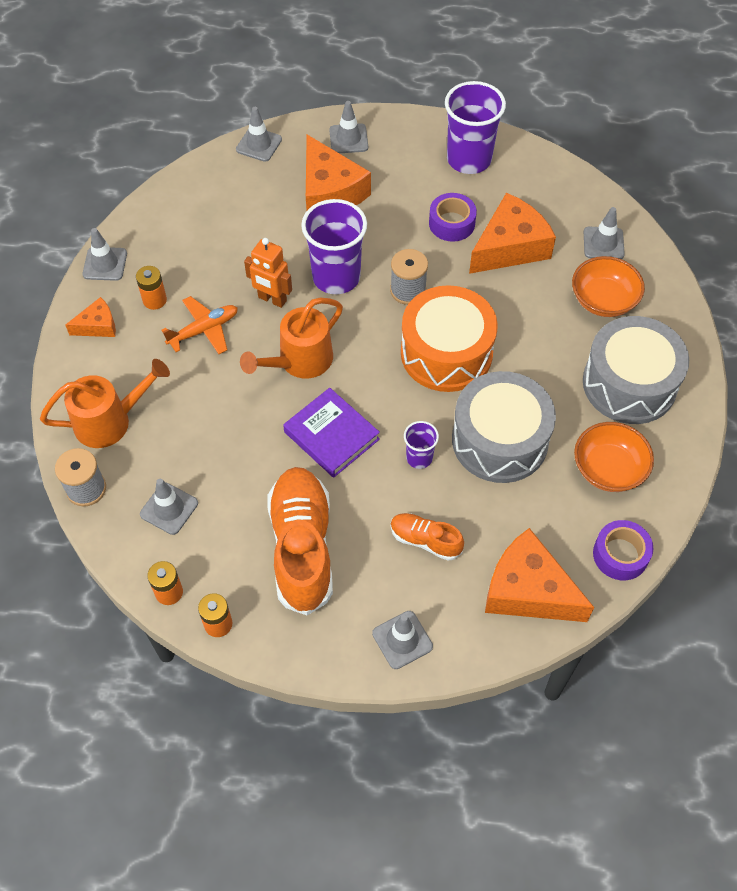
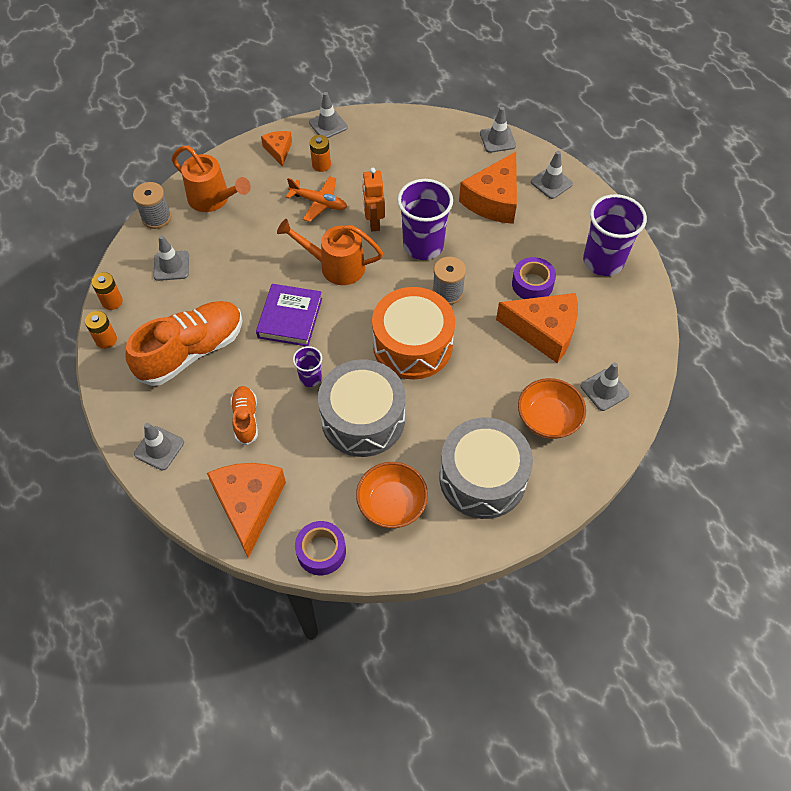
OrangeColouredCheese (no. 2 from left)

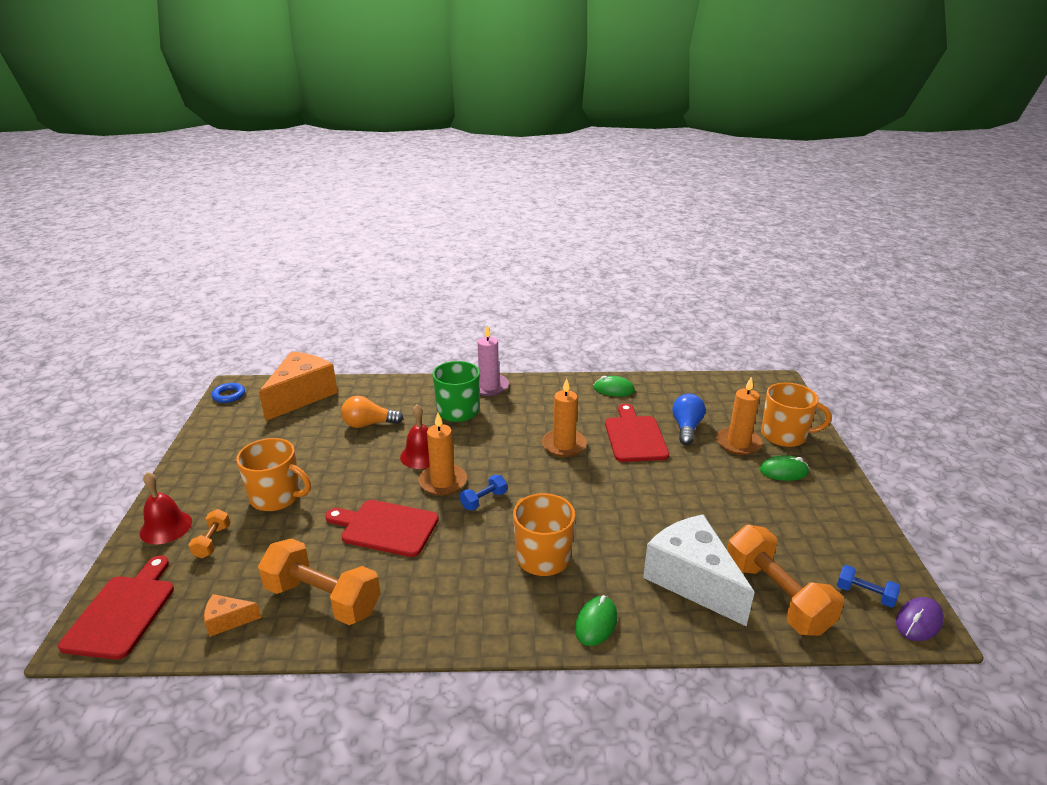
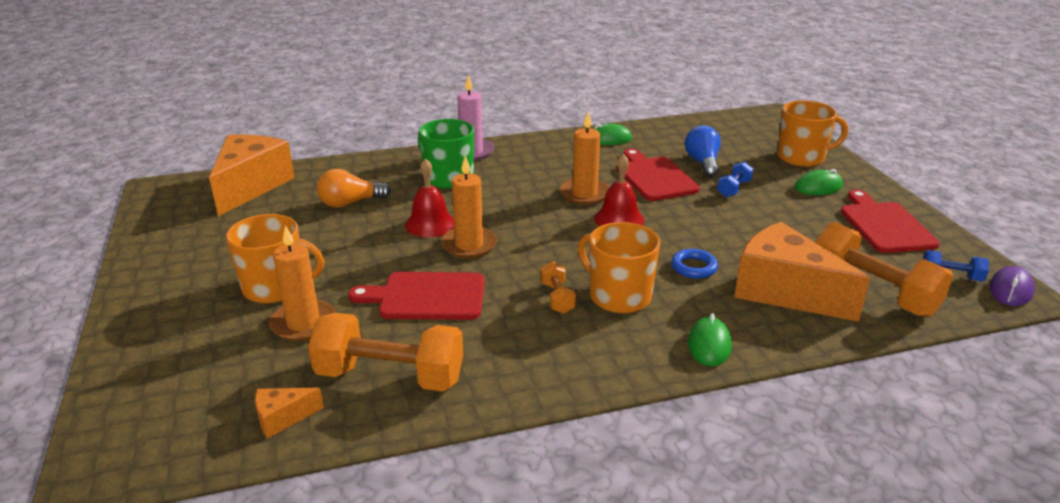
OrangeColouredCandle (no. 1 from left)
OrangeColouredDumbbell (no. 2 from left)
ScarletBell (no. 2 from left)
RoyalBlueHoop
RoyalBlueDumbbell (no. 1 from left)
OrangeColouredCheese (no. 3 from left)
ScarletCuttingBoard (no. 3 from left)

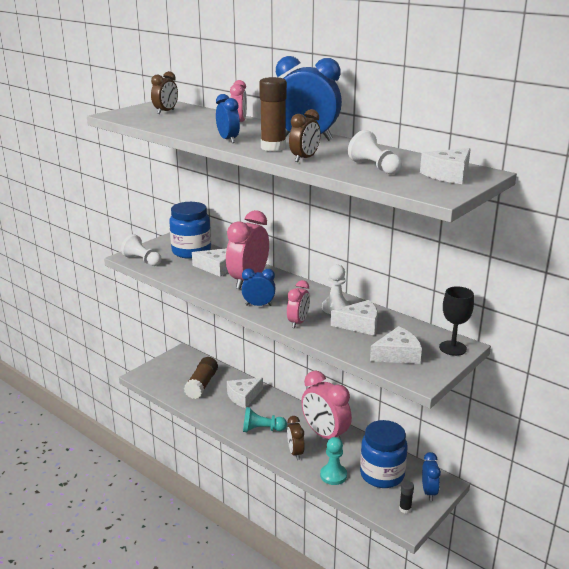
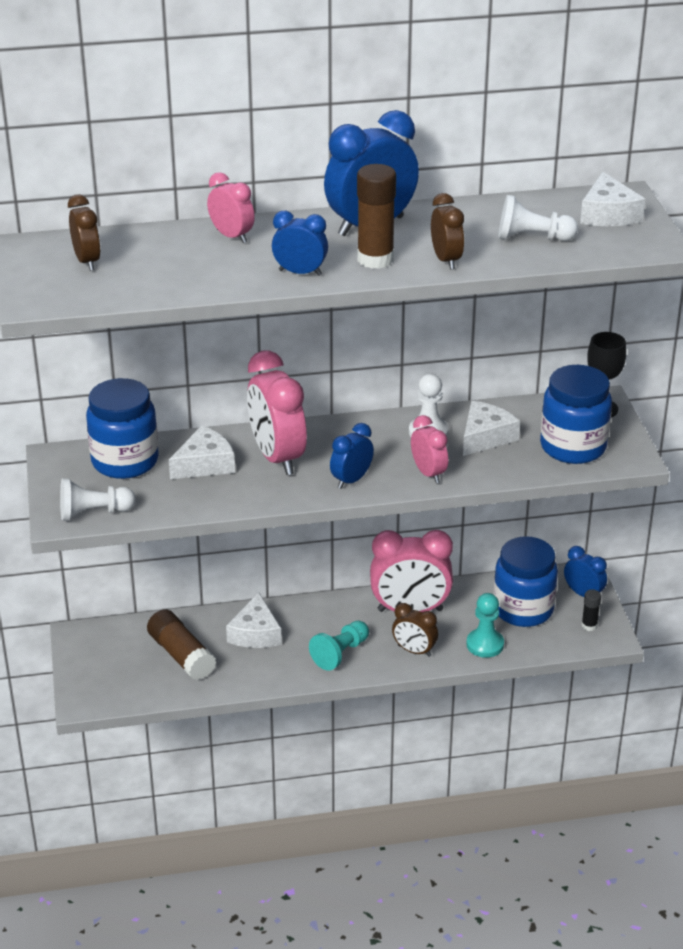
RoyalBluePreserveJar (no. 3 from left)

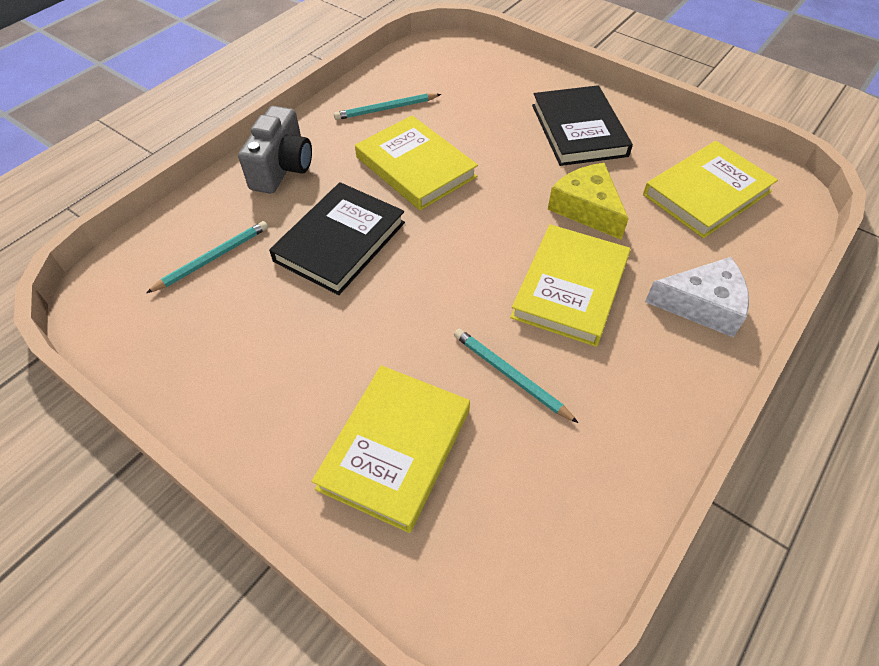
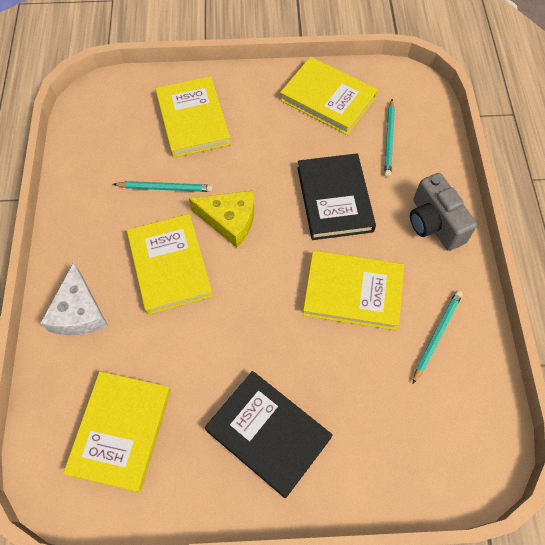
WhiteCheese
BrightYellowCheese
BrightYellowBook (no. 4 from left)

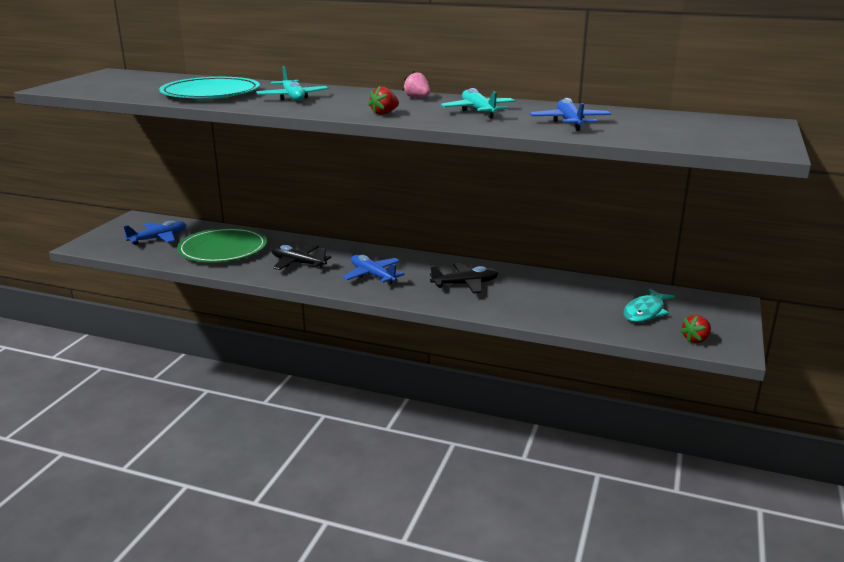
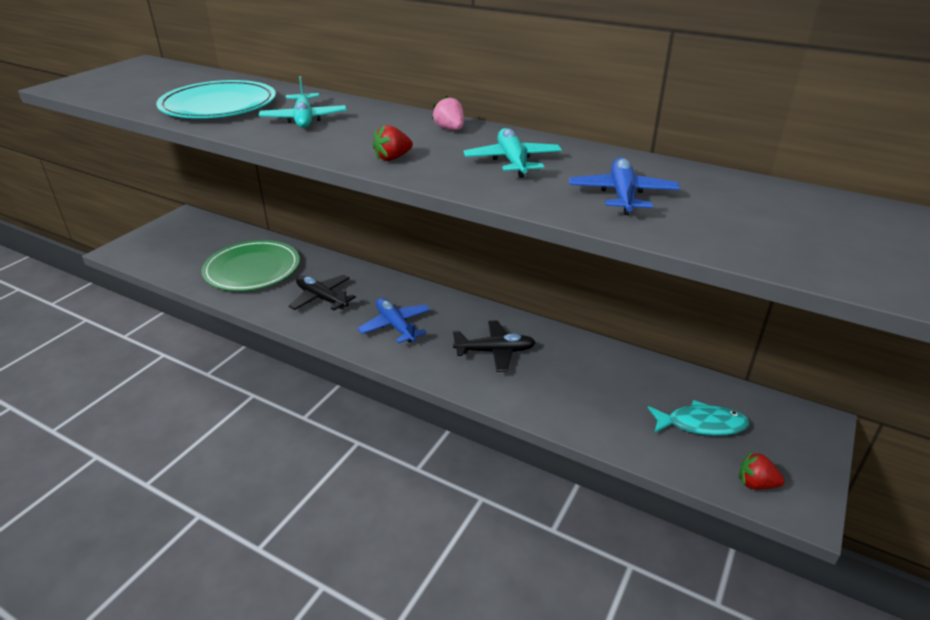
TurquoiseFish
ScarletBerry (no. 2 from left)
RoyalBlueToyPlane (no. 1 from left in the first image)

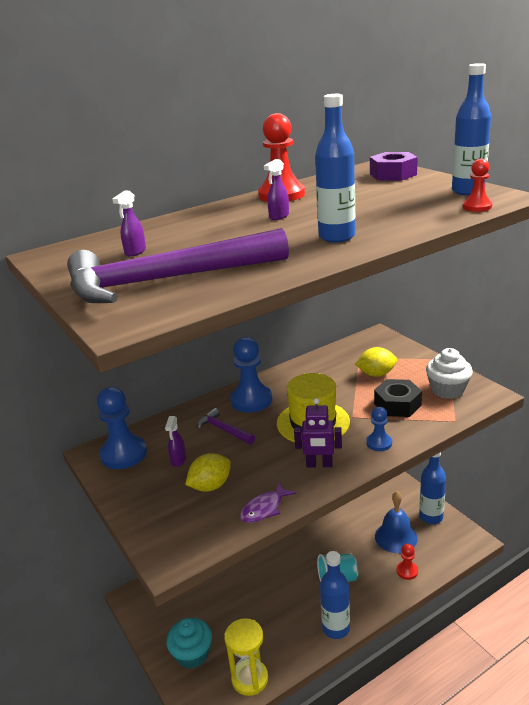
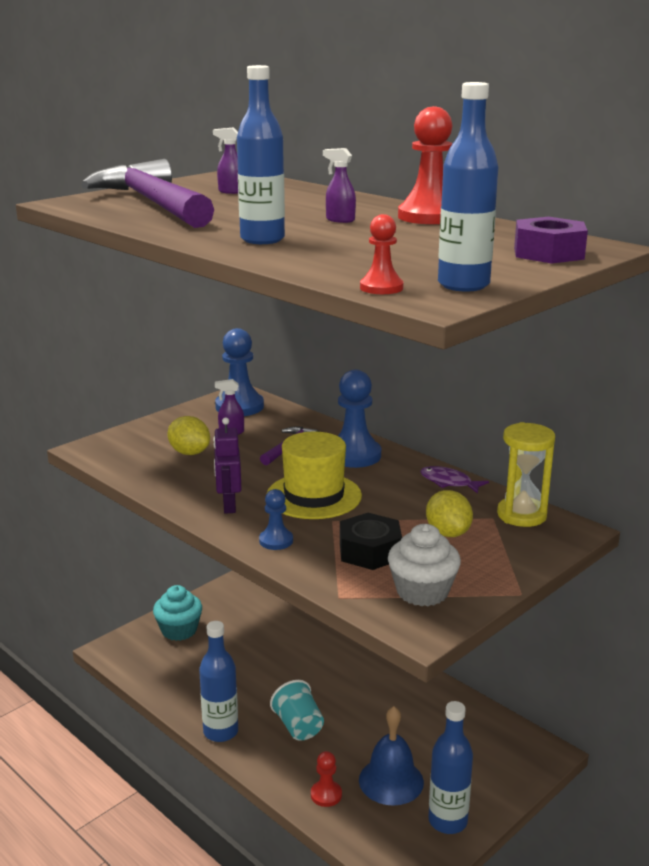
RoyalPurpleFish
BrightYellowHourglass

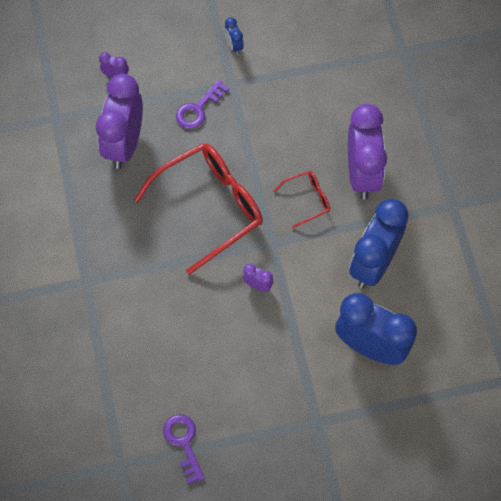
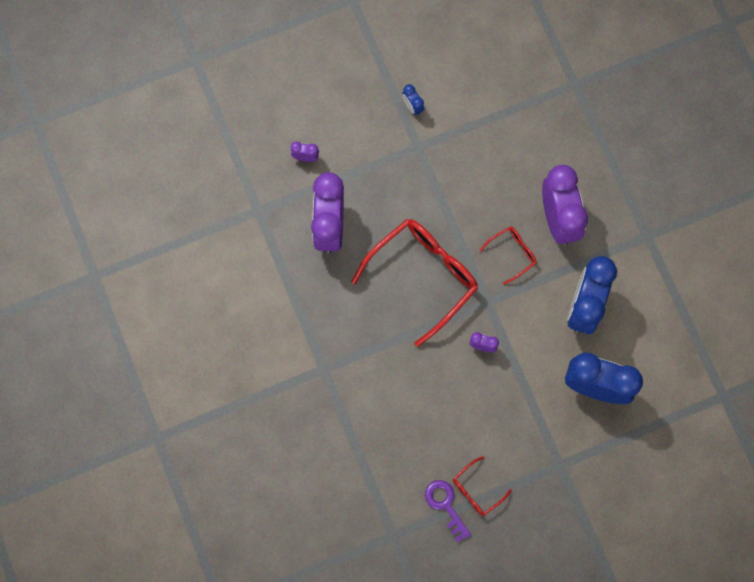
ScarletSpectacles (no. 2 from left)
RoyalPurpleDoorKey (no. 2 from left in the first image)

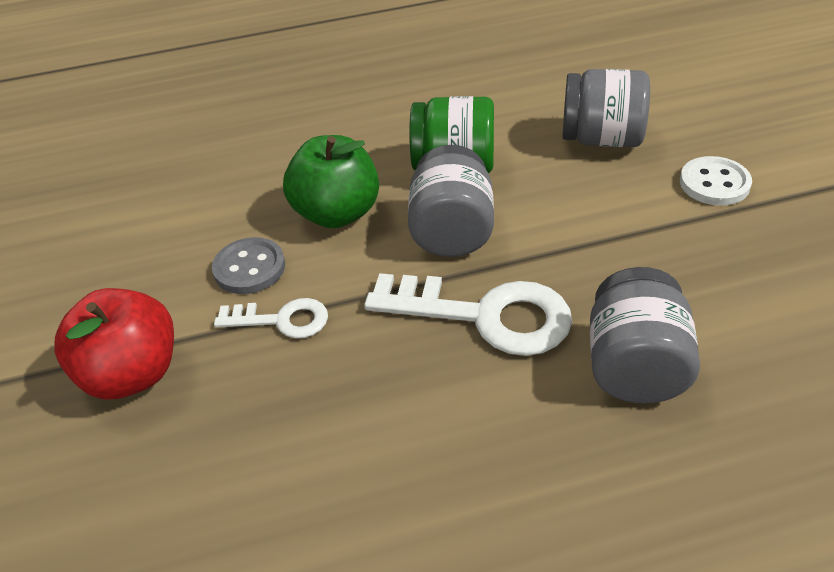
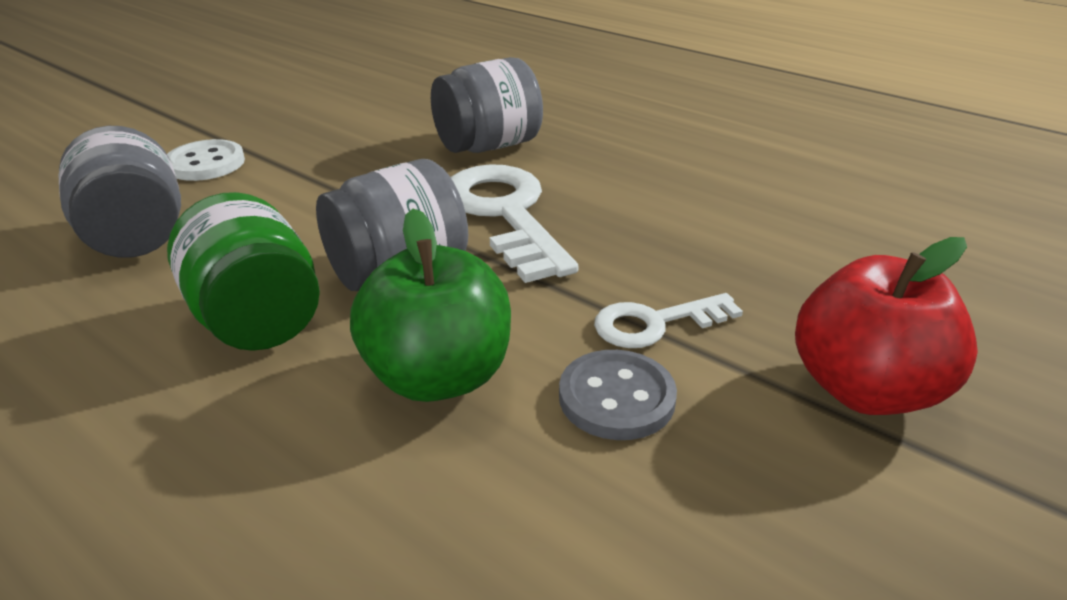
WhiteDoorKey (no. 2 from left)

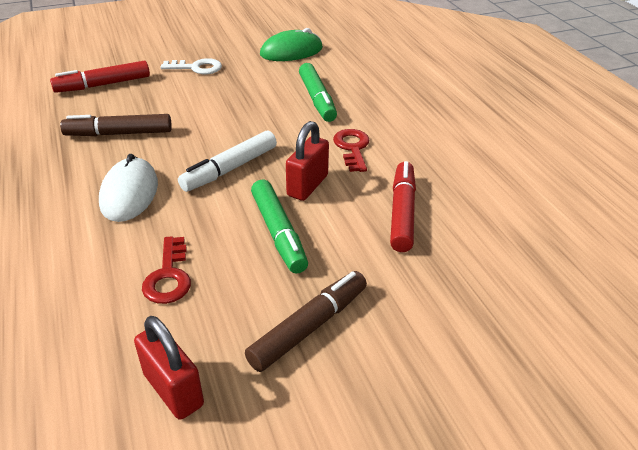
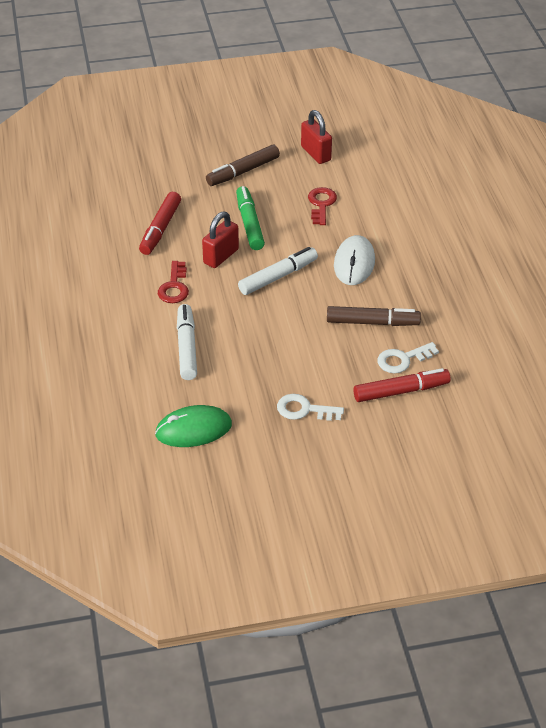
WhiteMarker (no. 1 from left)
WhiteDoorKey (no. 2 from left)

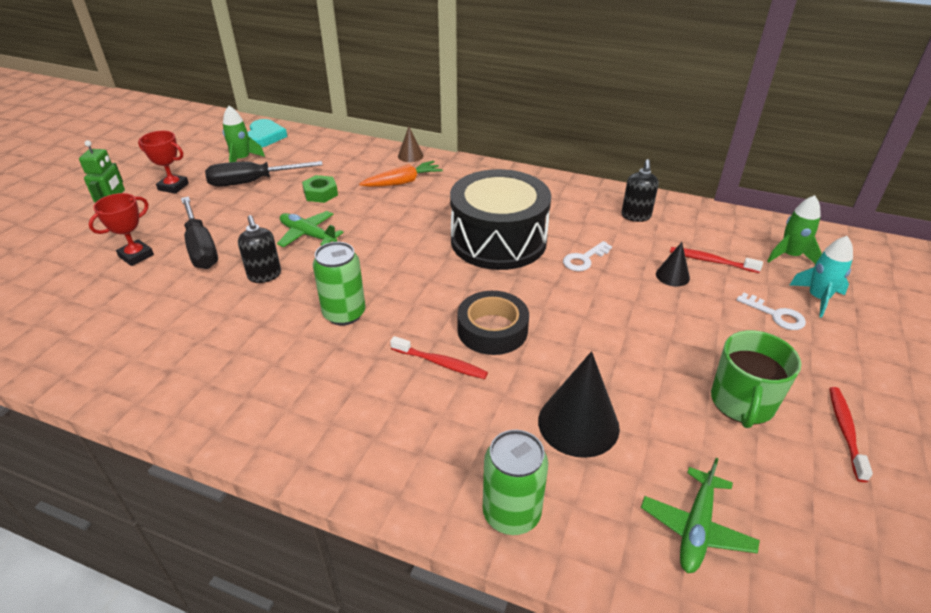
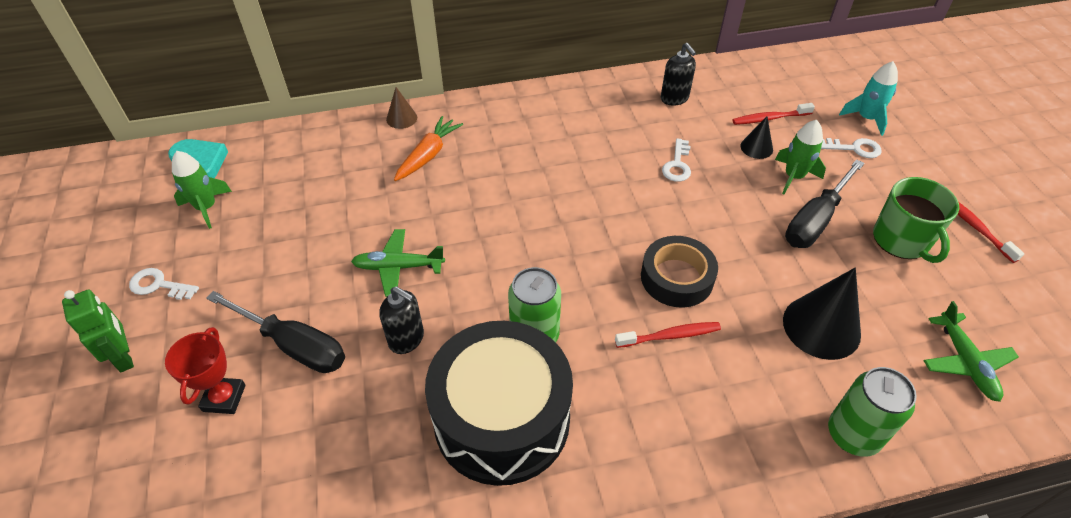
WhiteDoorKey (no. 1 from left)
EbonyDrum
LeafGreenSpaceship (no. 2 from left)
EbonyHandScrewdriver (no. 2 from left)
LeafGreenHexNut

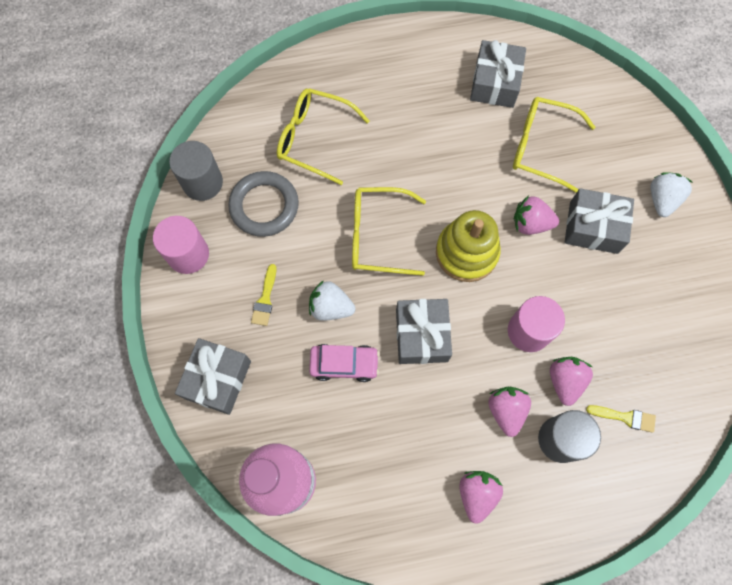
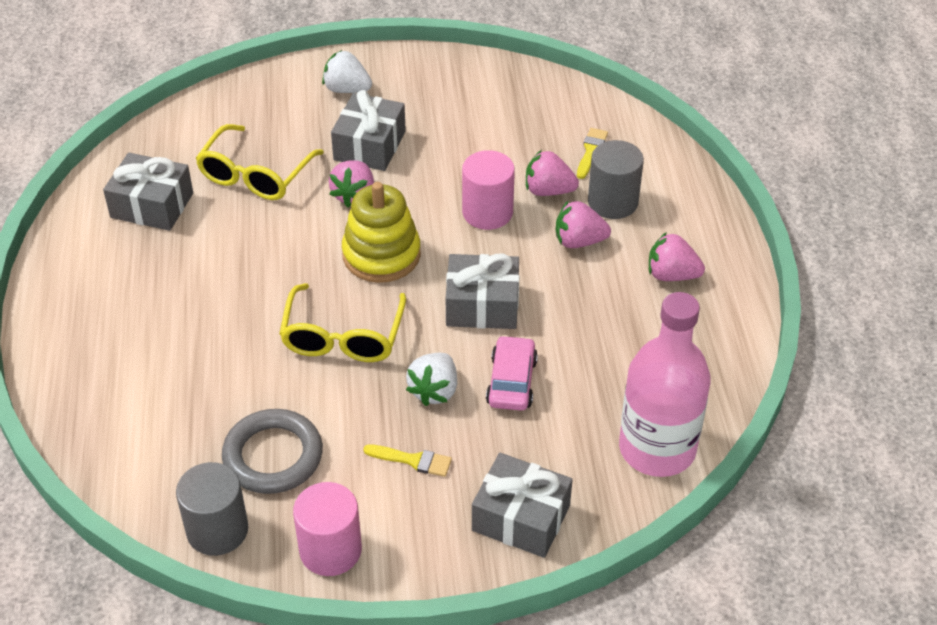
BrightYellowSpectacles (no. 1 from left in the first image)

